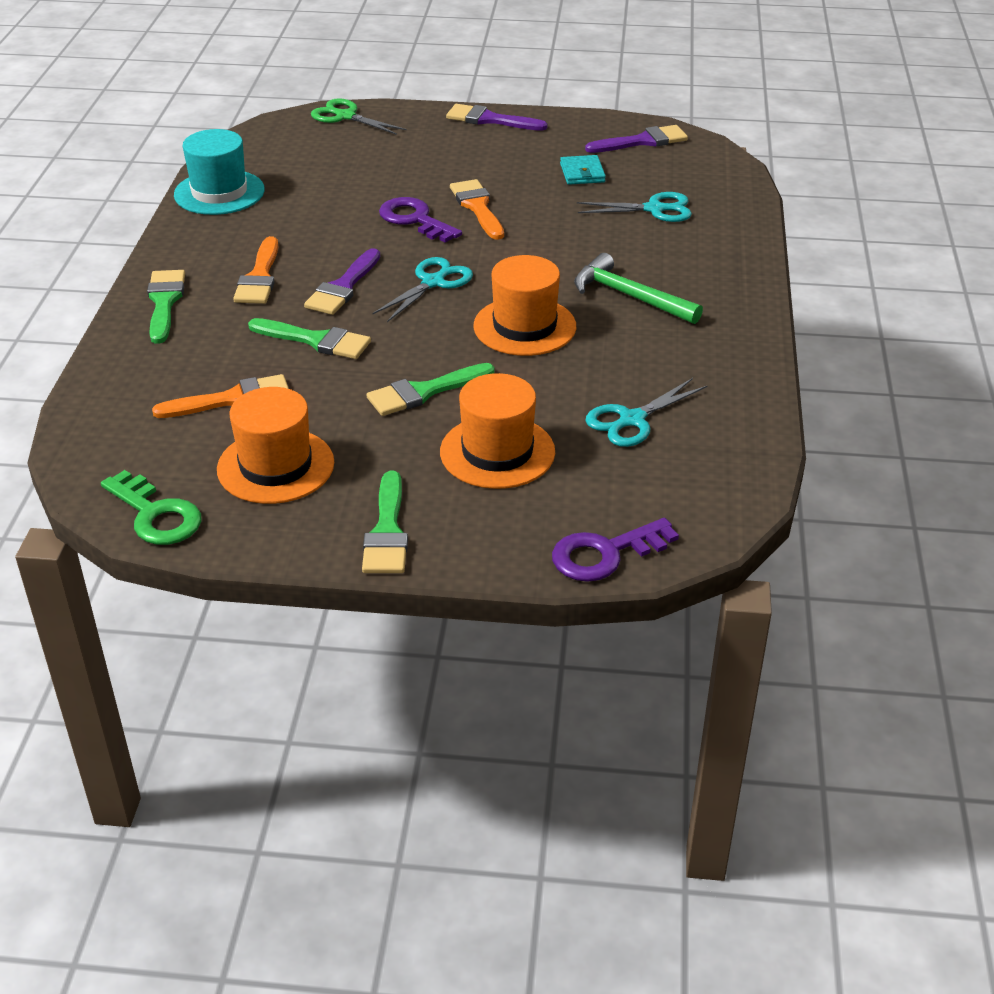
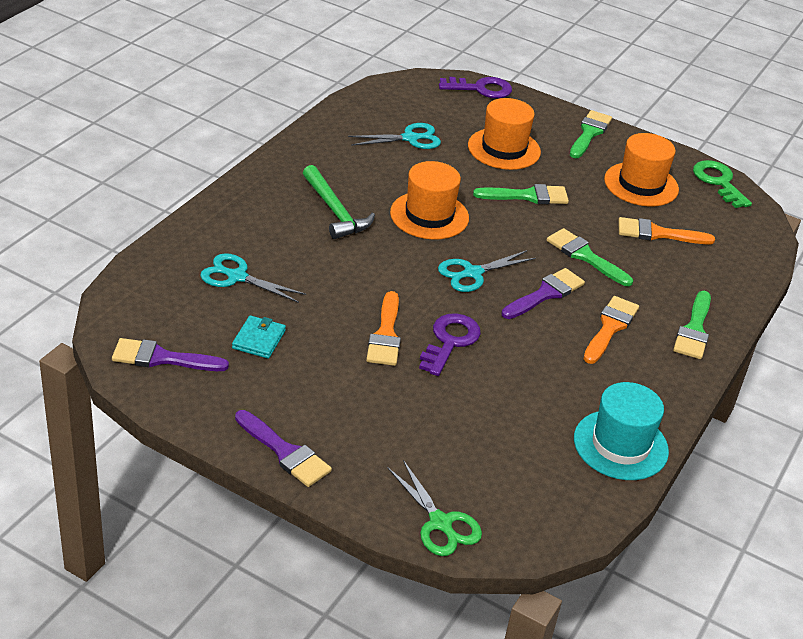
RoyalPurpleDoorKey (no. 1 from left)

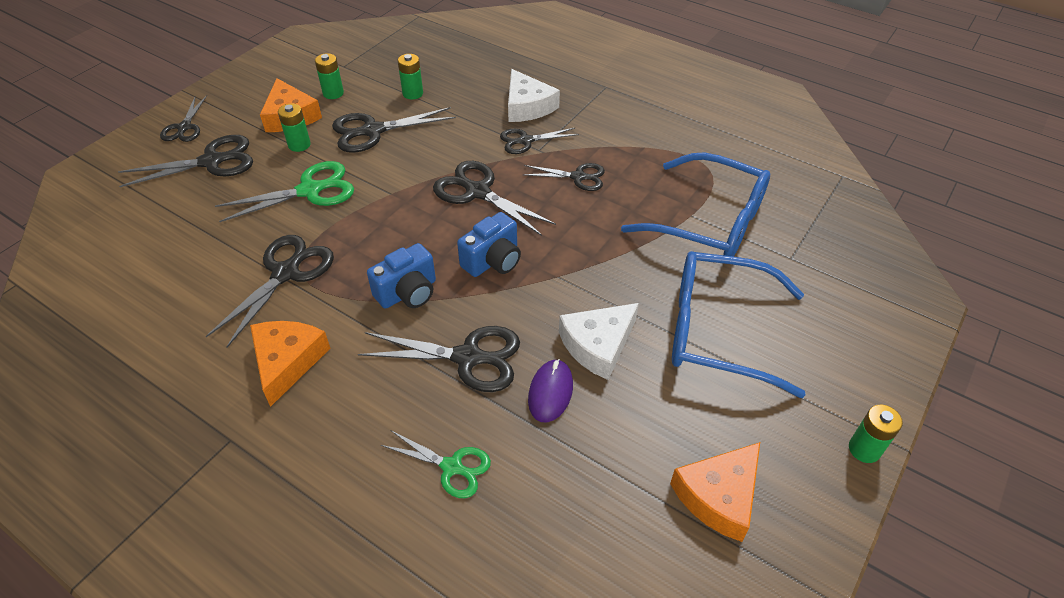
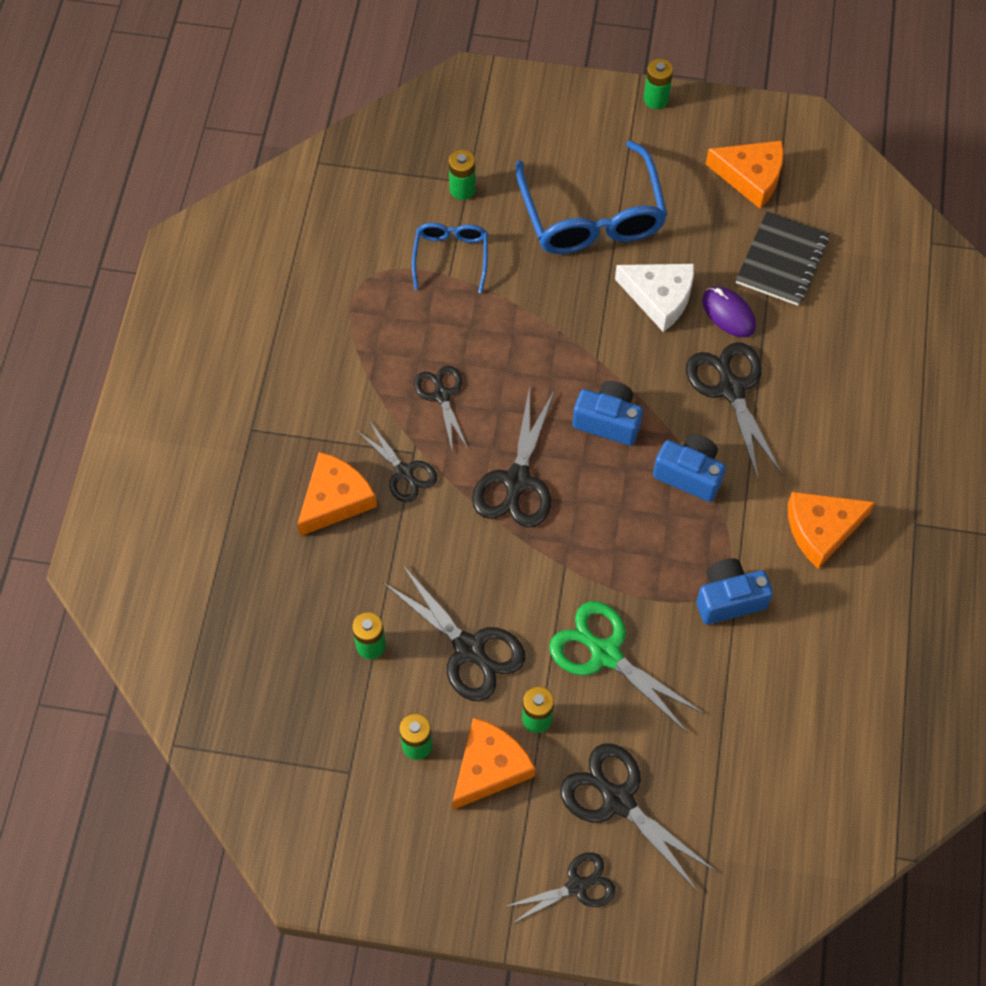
OrangeColouredCheese (no. 1 from left)
RoyalBlueSpectacles (no. 1 from left)
LeafGreenPowerCell (no. 3 from left)
RoyalBluePhotoCamera (no. 3 from left)
RoyalPurplePcMouse
EbonyExerciseBook
LeafGreenPairOfScissors (no. 2 from left in the first image)

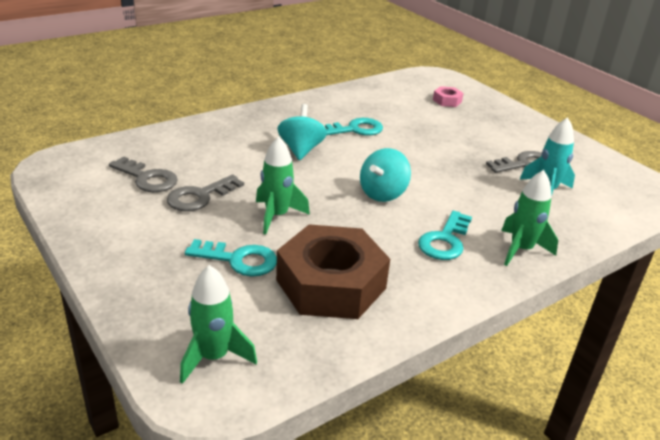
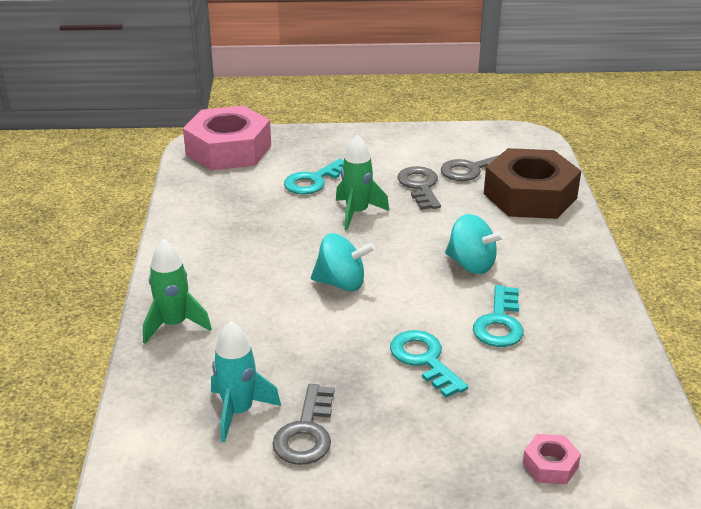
PinkHexNut (no. 1 from left)
TurquoiseToyTop (no. 1 from left)
TurquoiseDoorKey (no. 2 from left)
BrownHexNut

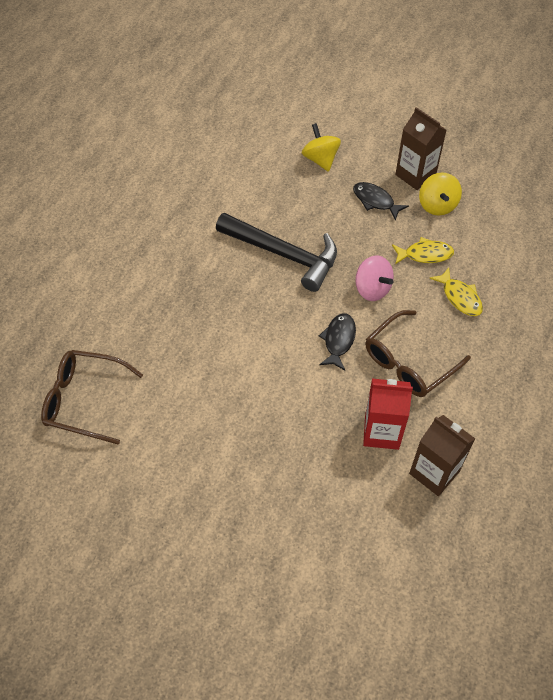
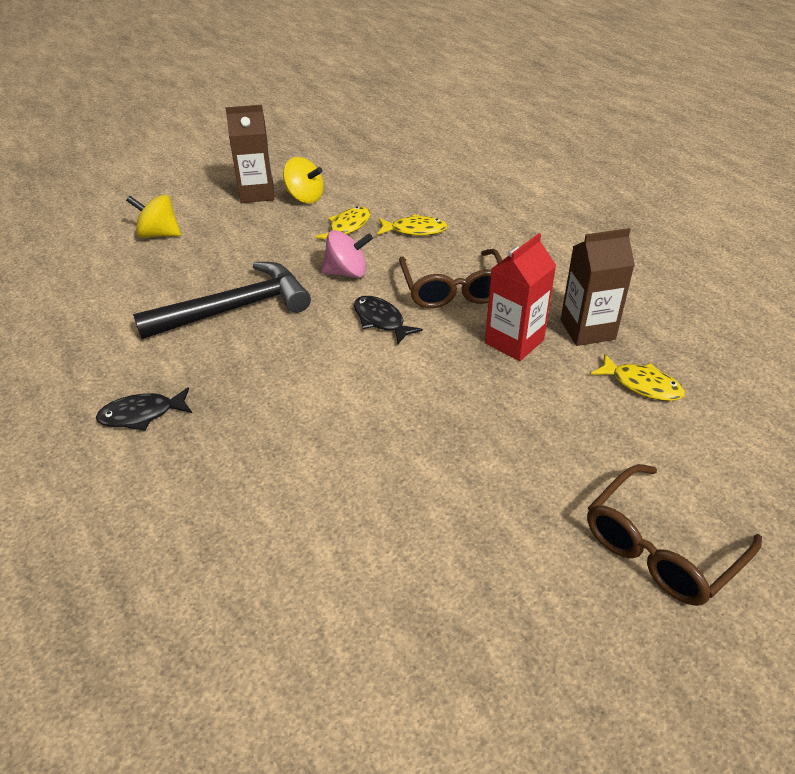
EbonyFish (no. 1 from left)
BrownSpectacles (no. 2 from left)
BrightYellowFish (no. 3 from left)

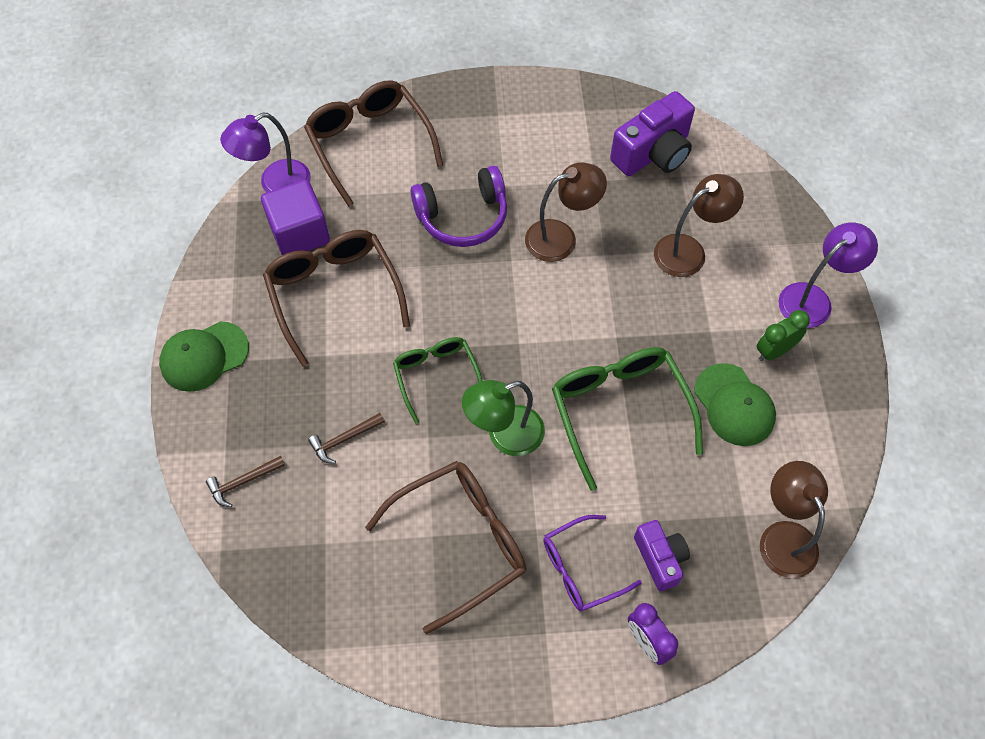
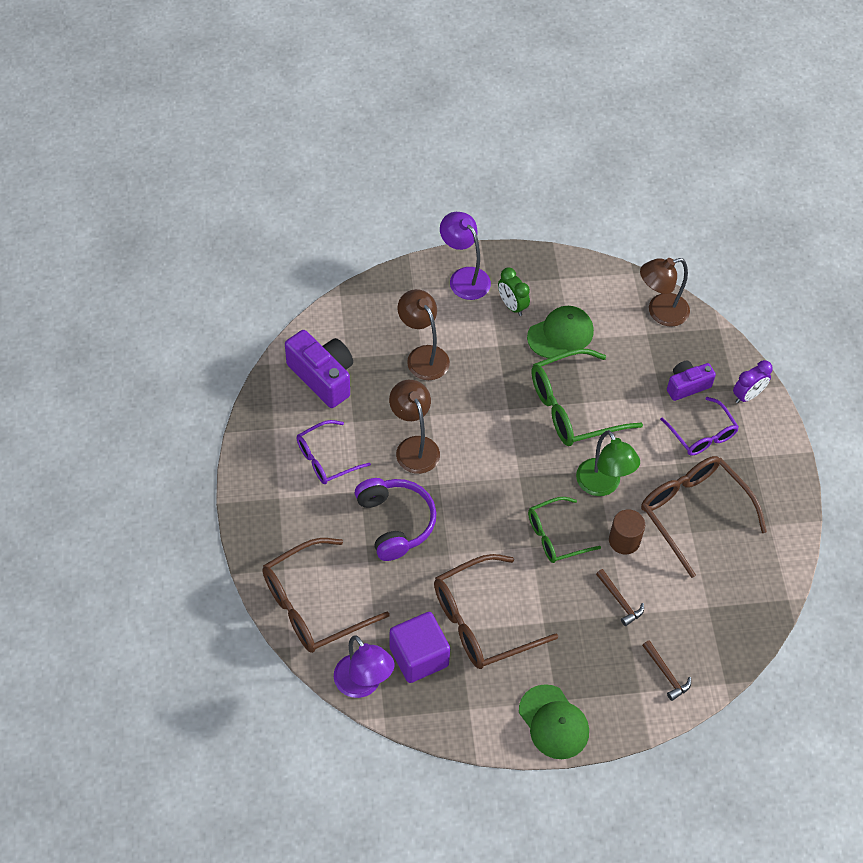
RoyalPurpleSpectacles (no. 1 from left)
BrownCylinderShape

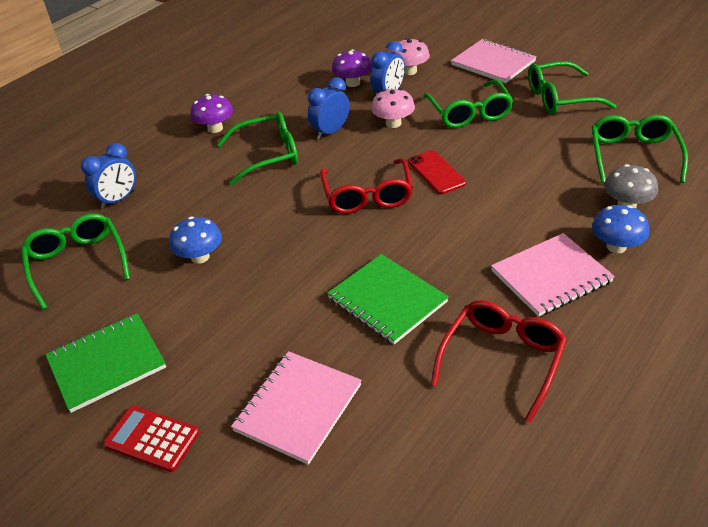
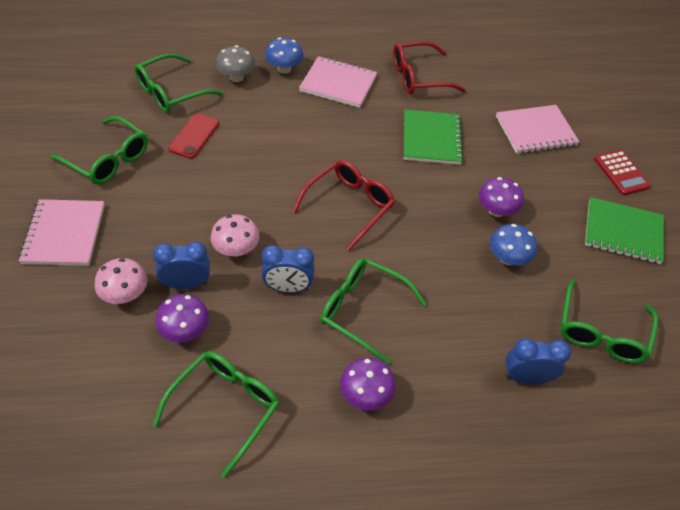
LeafGreenSpectacles (no. 3 from left)
ScarletSmartphone
RoyalPurpleToadstool (no. 3 from left)

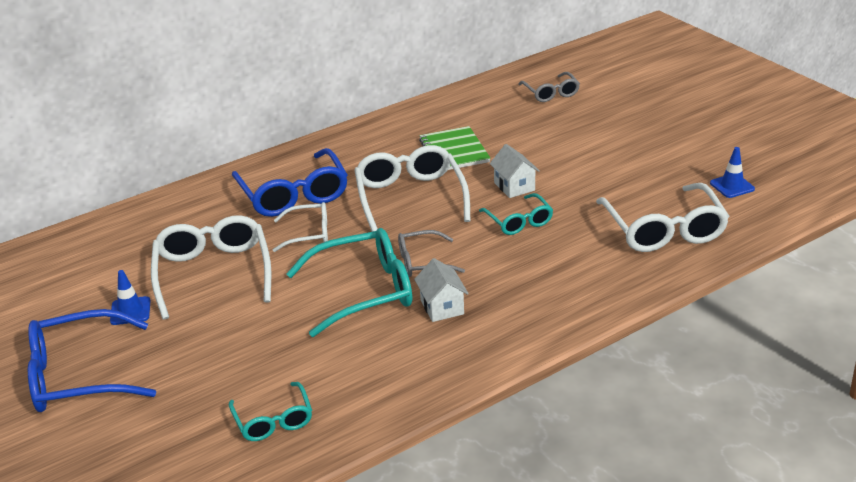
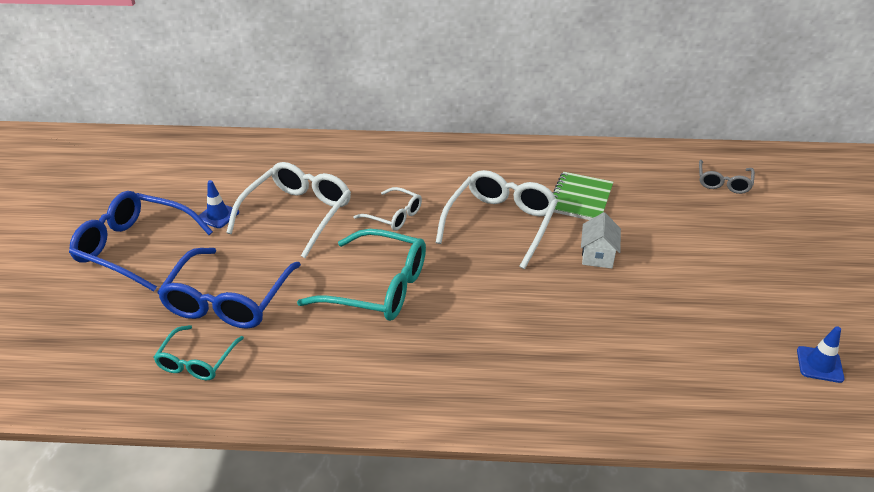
RoyalBlueSpectacles (no. 2 from left)
GreySpectacles (no. 1 from left in the first image)
WhiteHouse (no. 1 from left in the first image)
TurquoiseSpectacles (no. 3 from left in the first image)
WhiteSpectacles (no. 4 from left in the first image)

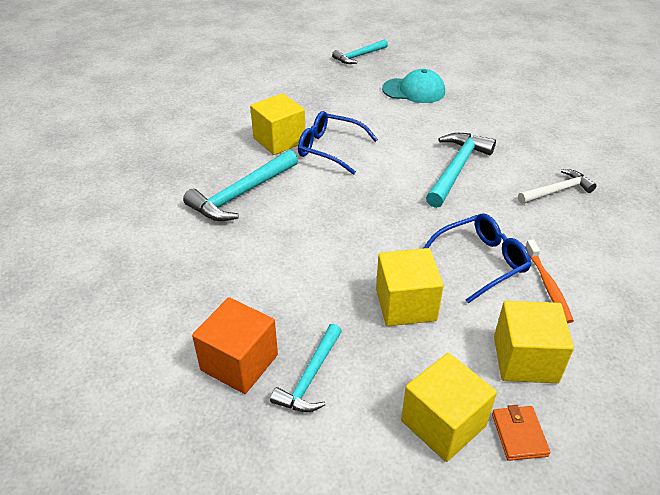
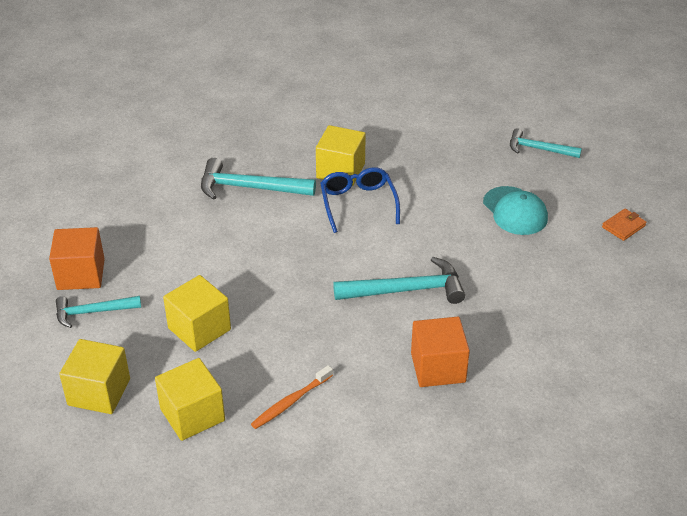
OrangeColouredCube (no. 2 from left)
OrangeColouredBillfold
RoyalBlueSpectacles (no. 2 from left in the first image)

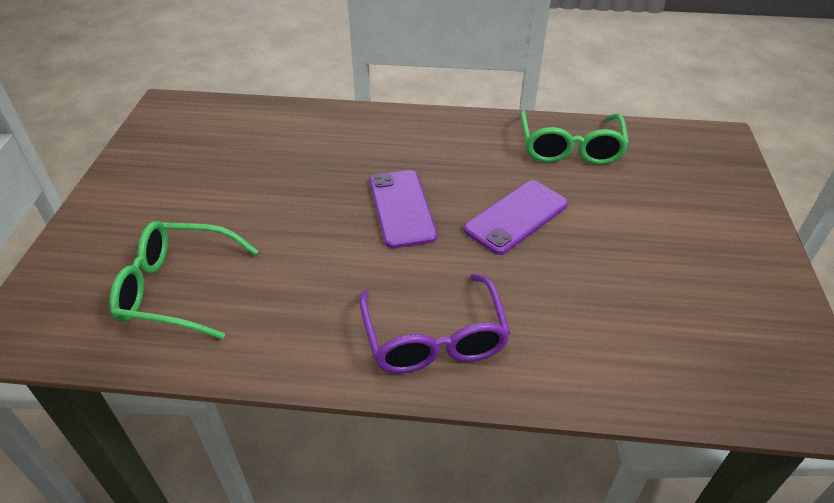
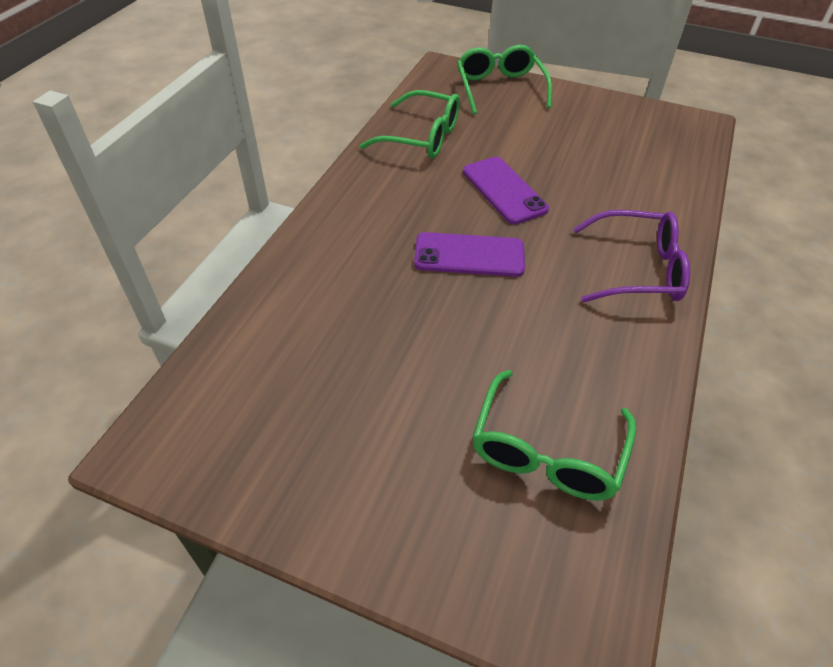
LeafGreenSpectacles (no. 2 from left)

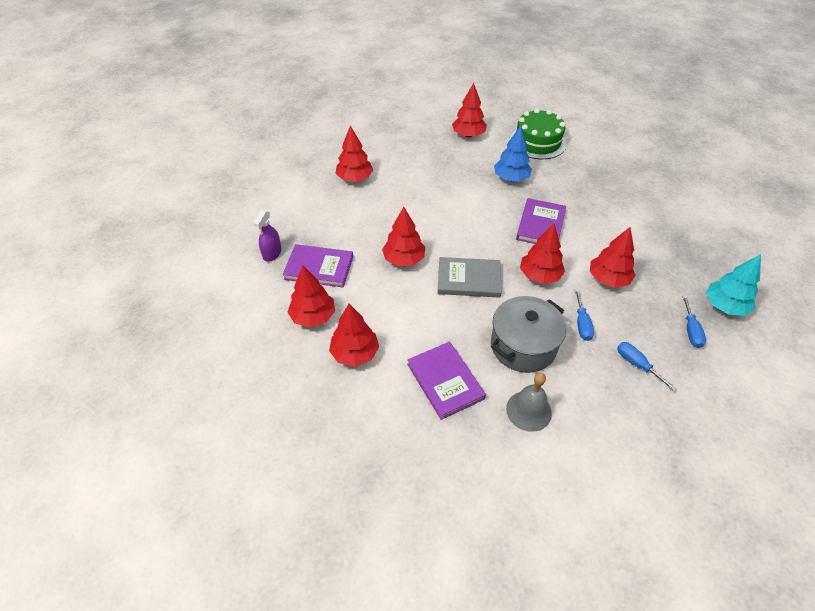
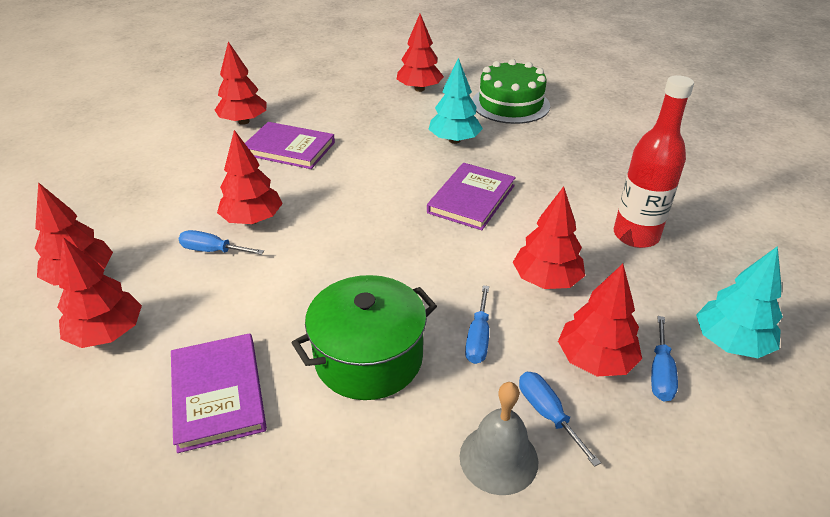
RoyalBlueHandScrewdriver (no. 1 from left)
RoyalPurpleBook (no. 2 from left)
LeafGreenCookingPot
TurquoiseTree (no. 1 from left)
GreyBell
ScarletTree (no. 7 from left)
ScarletFlask
RoyalPurpleSprayCleaner
GreyBook

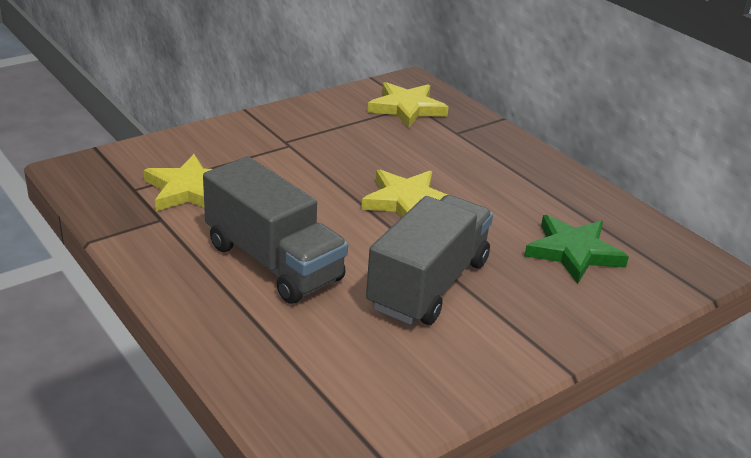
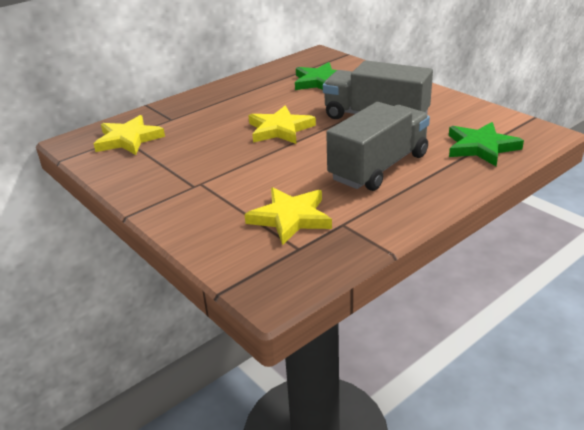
LeafGreenFivePointedStar (no. 2 from left)

